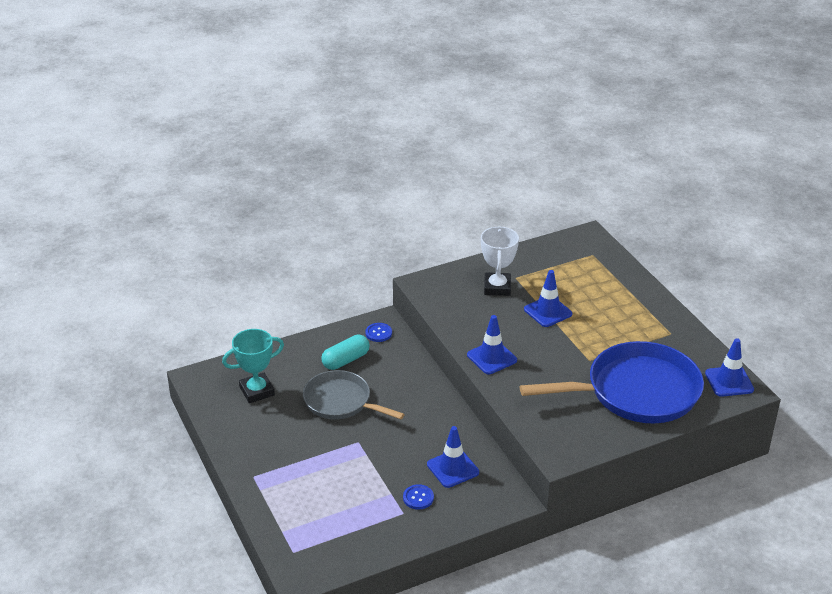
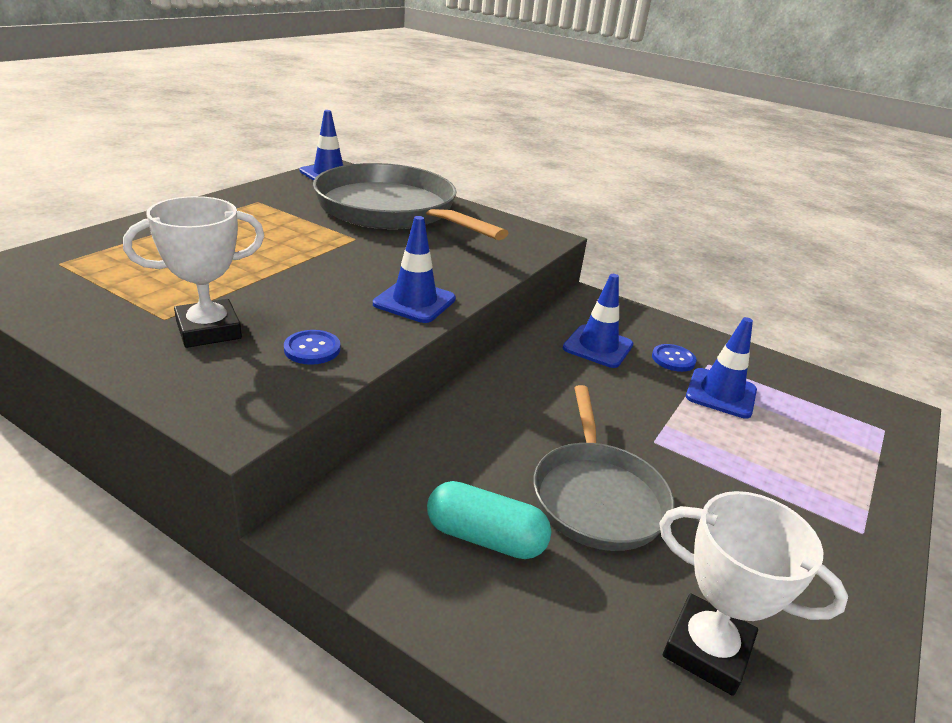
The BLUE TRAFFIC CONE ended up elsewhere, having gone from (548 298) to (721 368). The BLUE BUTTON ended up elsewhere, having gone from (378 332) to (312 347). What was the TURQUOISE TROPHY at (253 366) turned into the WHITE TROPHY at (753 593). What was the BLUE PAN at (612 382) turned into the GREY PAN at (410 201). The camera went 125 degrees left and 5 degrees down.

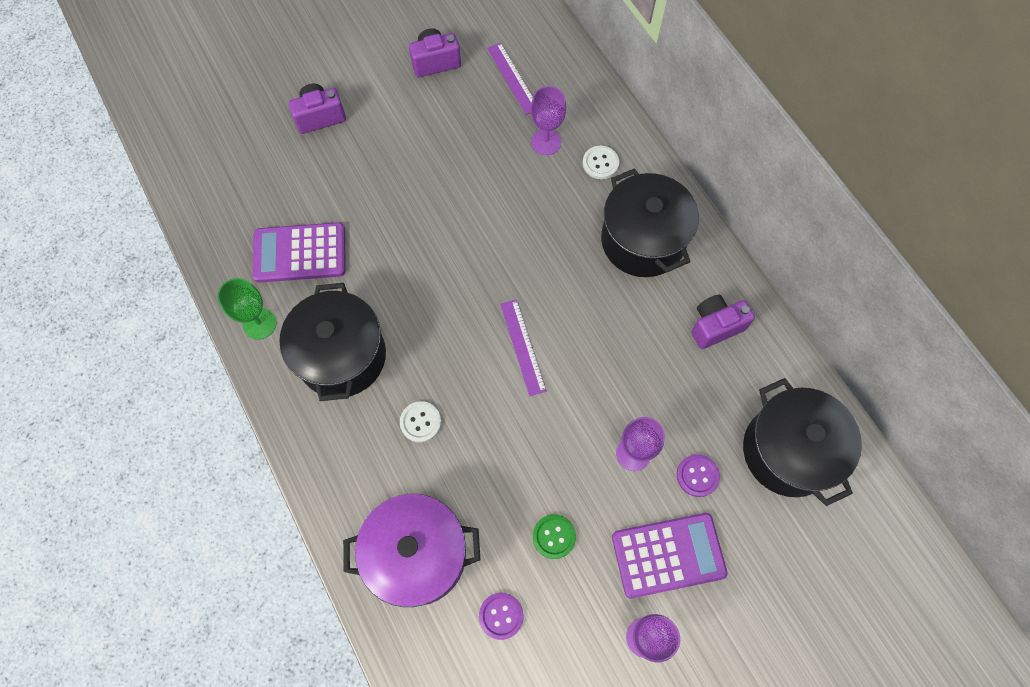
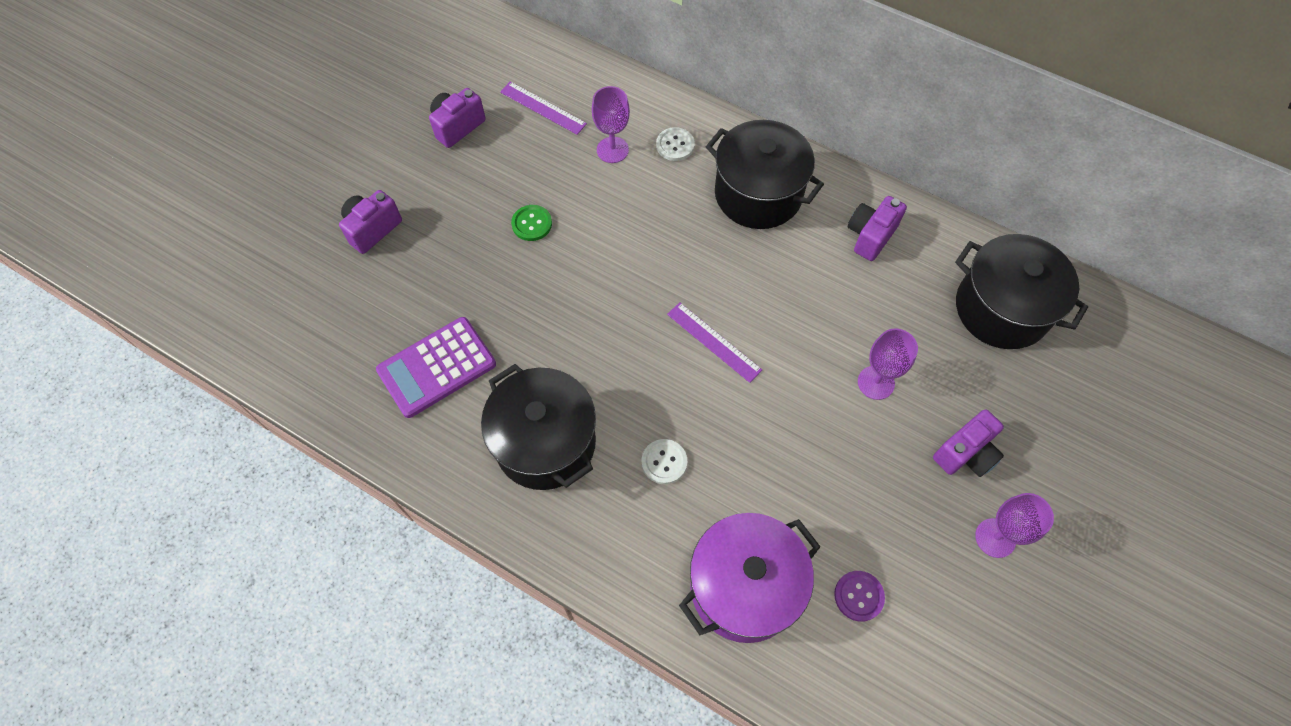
The second view lost the GREEN GOBLET at (246 309). The second view lost the PURPLE BUTTON at (698 475). Where the PURPLE CALCULATOR stood at (670 555), the PURPLE CAMERA came to stand at (968 443). The GREEN BUTTON ended up elsewhere, having gone from (554 536) to (531 223). The camera went 30 degrees left and 5 degrees down.

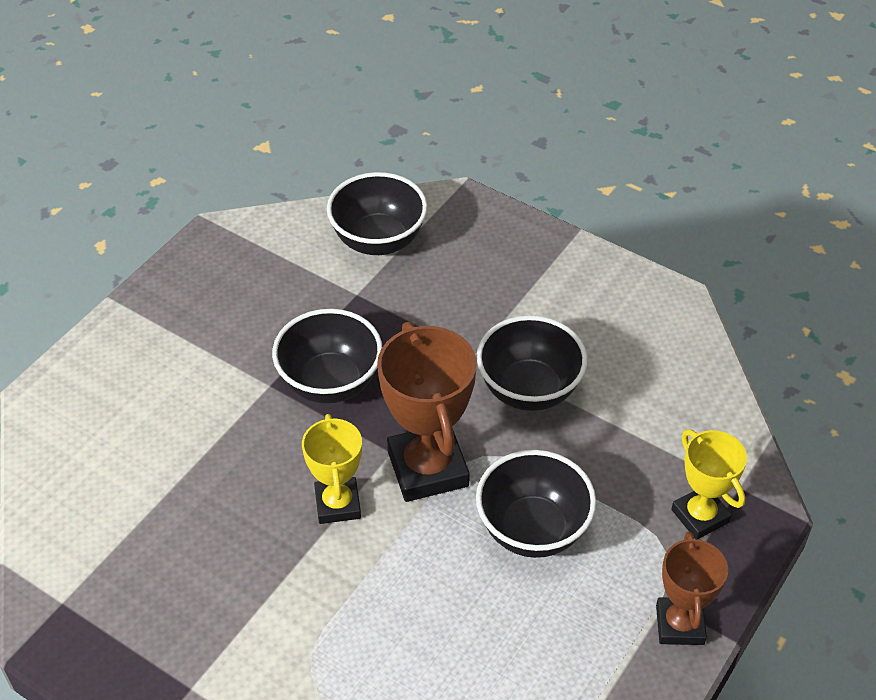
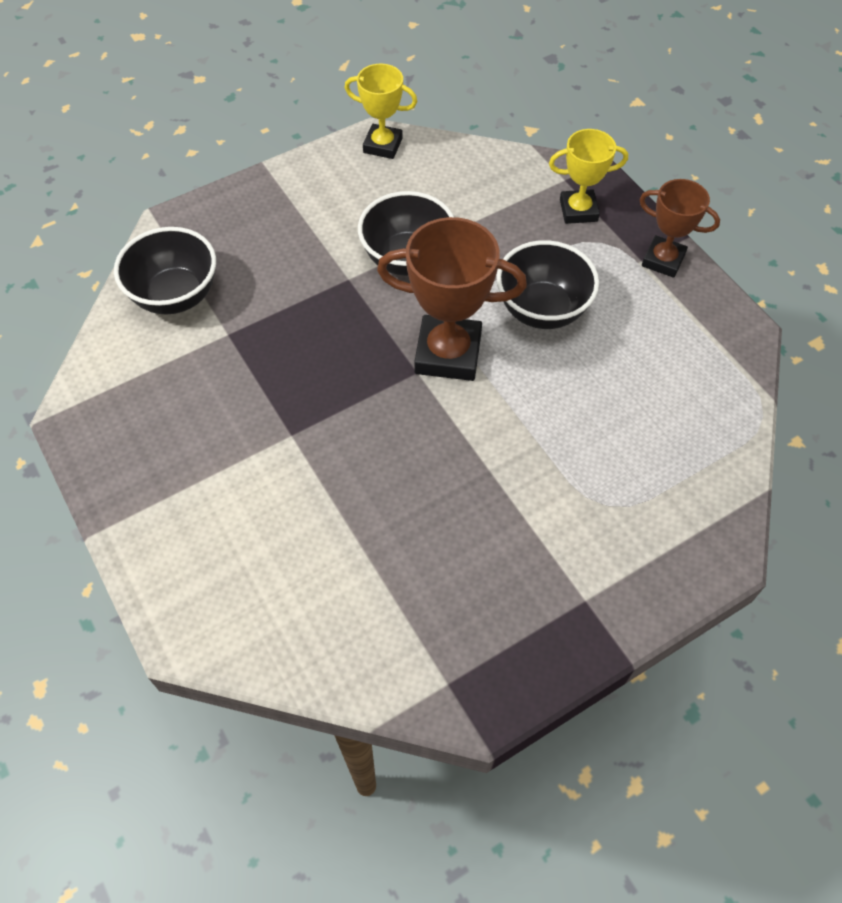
The second view lost the BLACK BOWL at (327 356). The YELLOW TROPHY ended up elsewhere, having gone from (332 469) to (381 111). The camera went 65 degrees left and 10 degrees up.

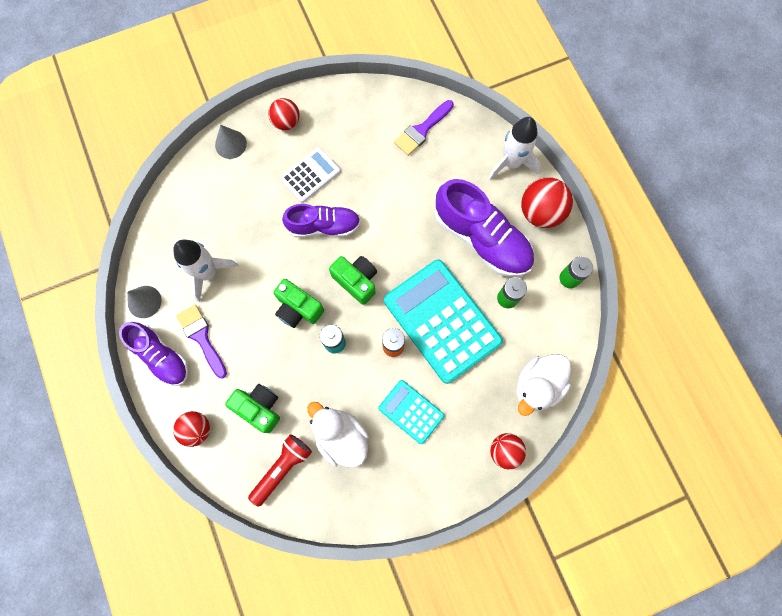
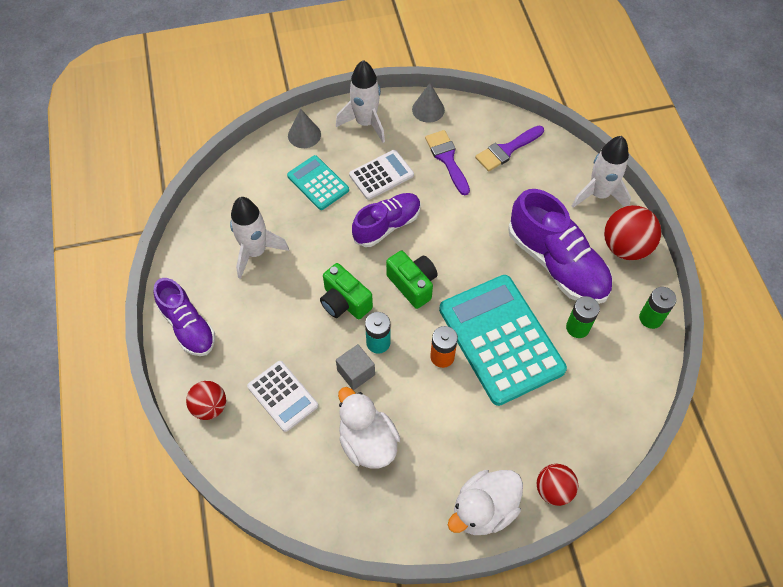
Where the RED BALL stood at (284 114), the WHITE ROCKET came to stand at (360 101). The PURPLE SHOE at (321 220) ended up facing another way, 45 degrees counterclockwise from before. The GREY CONE ended up elsewhere, having gone from (144 302) to (428 103). The PURPLE BRUSH ended up elsewhere, having gone from (201 341) to (447 162). The WHITE DUCK ended up elsewhere, having gone from (543 385) to (485 502). The TURQUOISE CALCULATOR ended up elsewhere, having gone from (411 412) to (318 182). Where the GREEN CAMERA stood at (252 408), the WHITE CALCULATOR came to stand at (282 396). The second view lost the RED FLASHLIGHT at (280 470). The second view gained the GREY CUBE at (355 367). The camera went 10 degrees right and 15 degrees down.

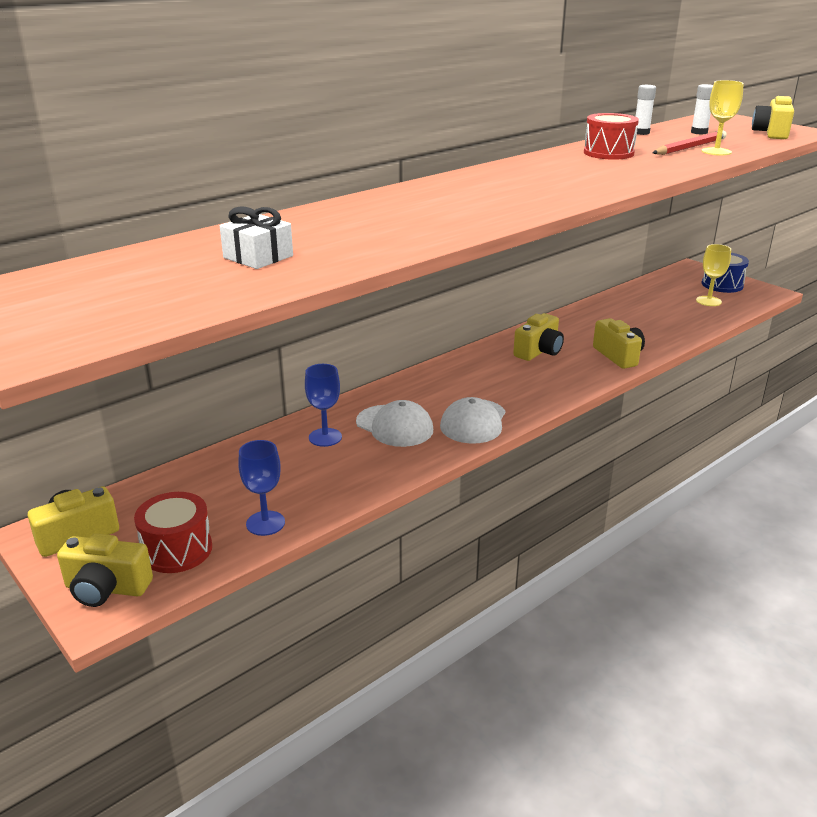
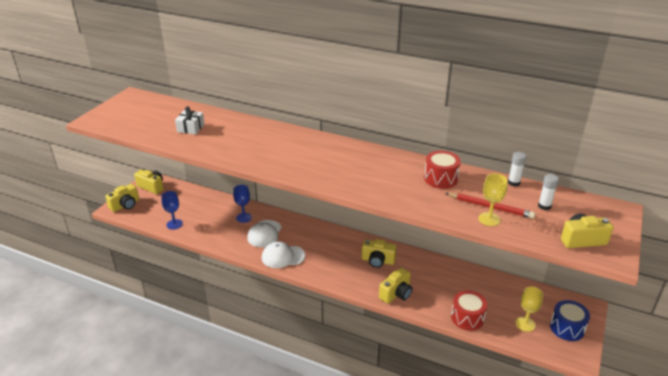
The RED DRUM ended up elsewhere, having gone from (173 532) to (469 310). The YELLOW CAMERA at (105 570) ended up facing another way, 120 degrees counterclockwise from before. The camera went 65 degrees right and 5 degrees up.

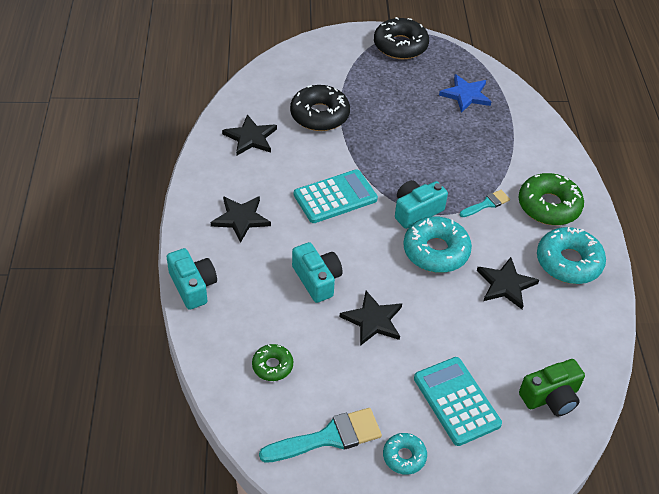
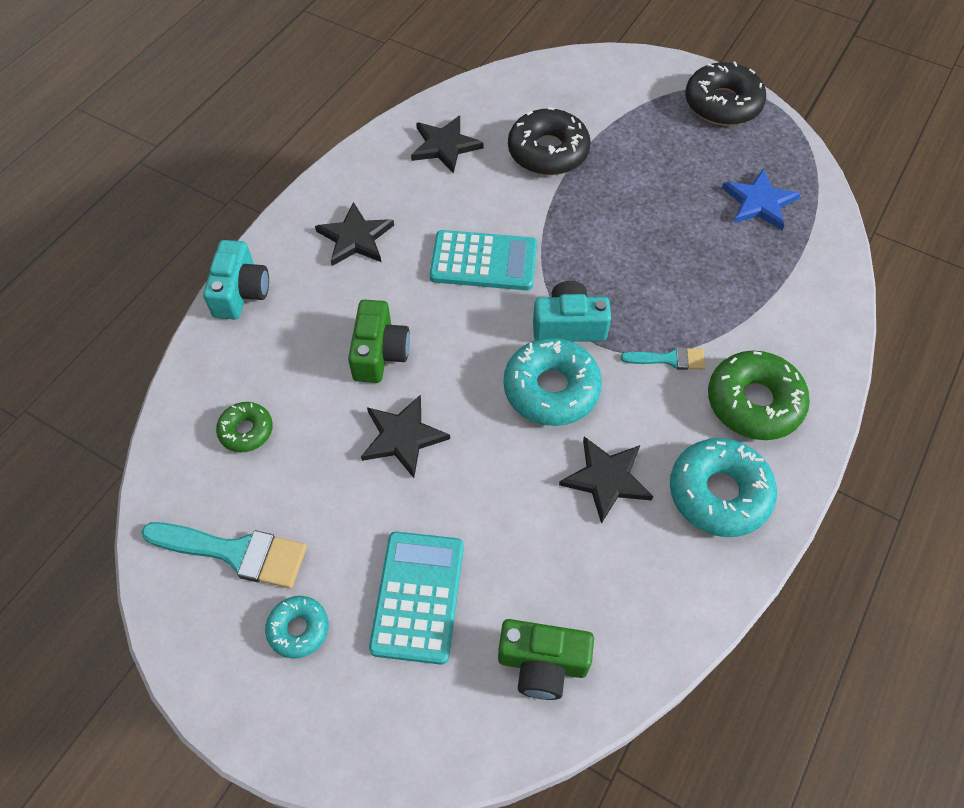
What was the TURQUOISE CAMERA at (317 272) turned into the GREEN CAMERA at (379 341). The camera went 35 degrees right and 10 degrees up.

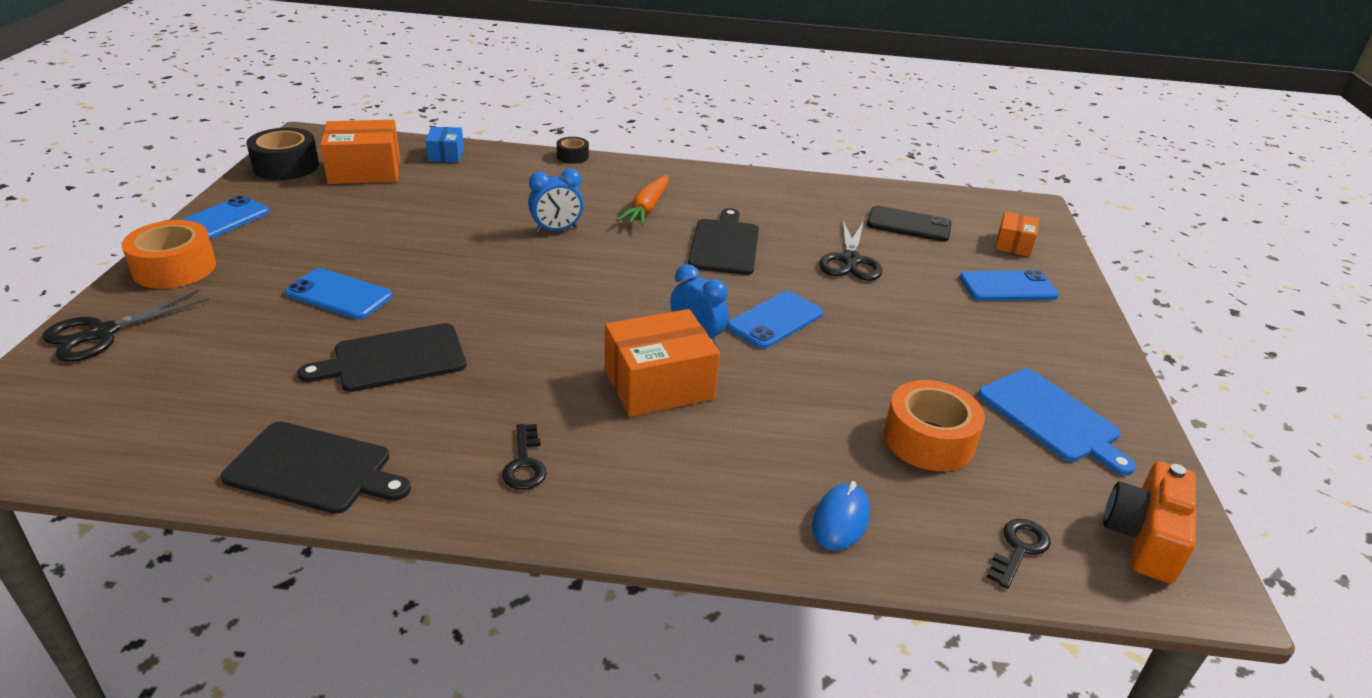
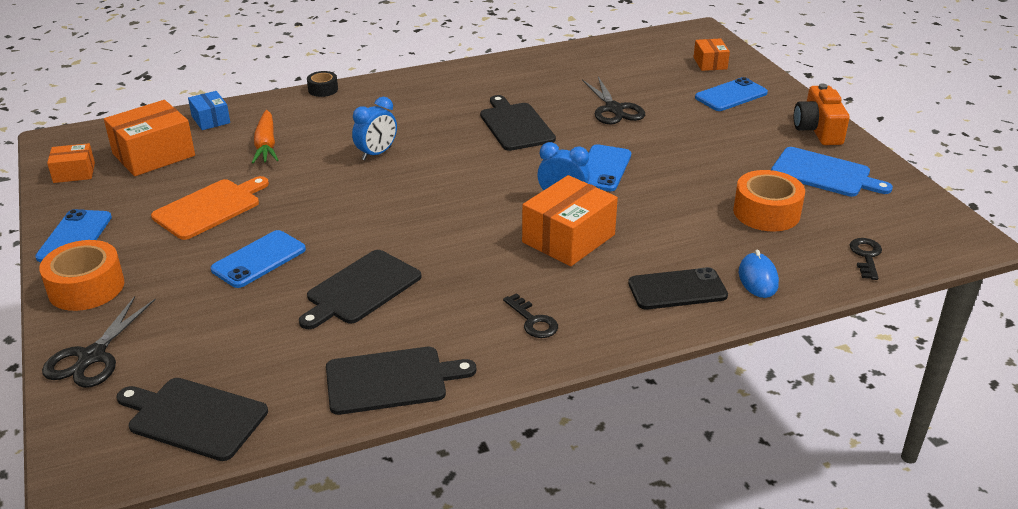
Where the BLACK TAPE stood at (282 154), the ORANGE BOX came to stand at (71 163). The ORANGE CARROT ended up elsewhere, having gone from (643 200) to (265 137). The BLACK PHONE ended up elsewhere, having gone from (909 224) to (678 288). The BLUE PHONE at (338 293) ended up facing another way, 45 degrees counterclockwise from before. The ORANGE CAMERA ended up elsewhere, having gone from (1149 522) to (822 114). The second view gained the ORANGE CUTTING BOARD at (210 208). The second view gained the BLACK CUTTING BOARD at (192 419). The camera went 25 degrees left and 0 degrees up.

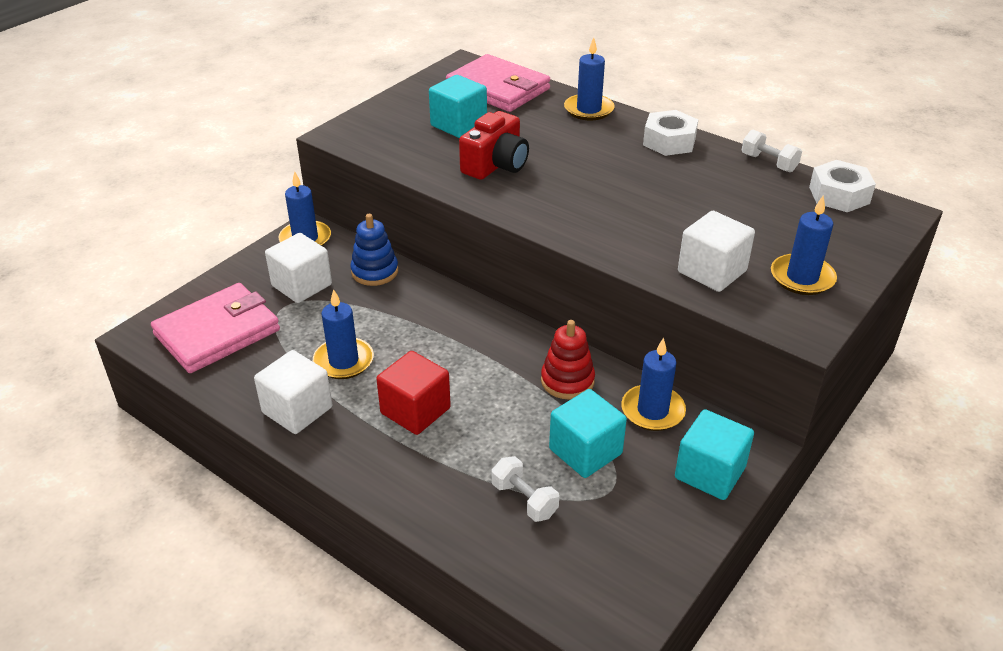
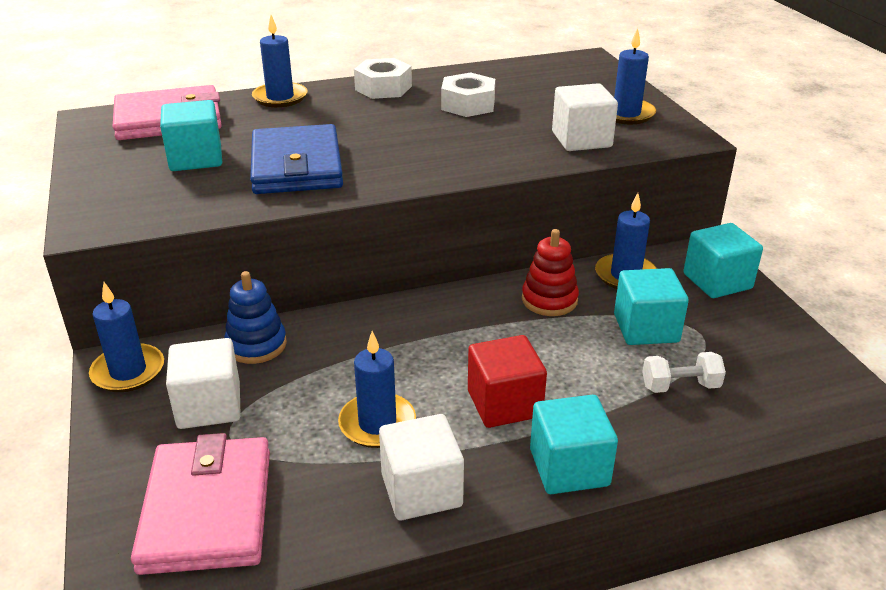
Where the RED CAMERA stood at (494 145), the BLUE WALLET came to stand at (296 159). The second view lost the WHITE DUMBBELL at (772 151). The WHITE NUT ended up elsewhere, having gone from (842 186) to (468 94). The second view gained the TURQUOISE CUBE at (574 444). The camera went 55 degrees left and 5 degrees down.

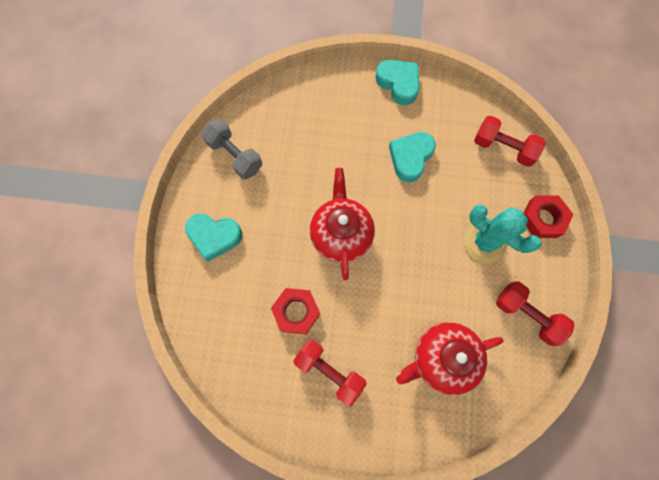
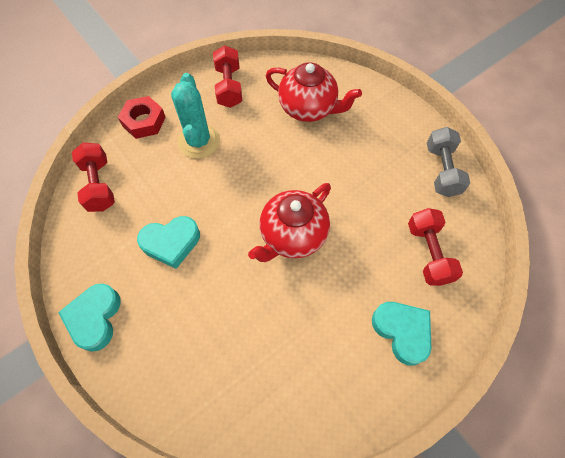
The GREY DUMBBELL ended up elsewhere, having gone from (231 149) to (448 162). The second view lost the RED NUT at (295 311). The RED DUMBBELL ended up elsewhere, having gone from (330 372) to (435 247). The camera went 135 degrees left and 10 degrees down.

